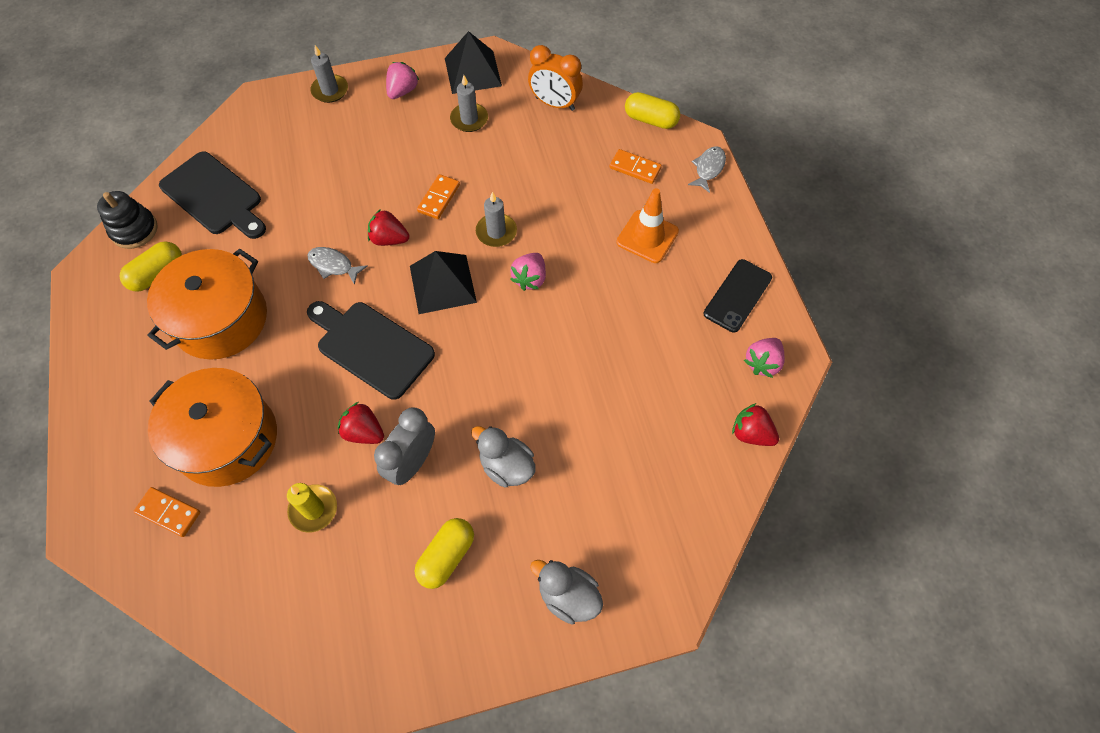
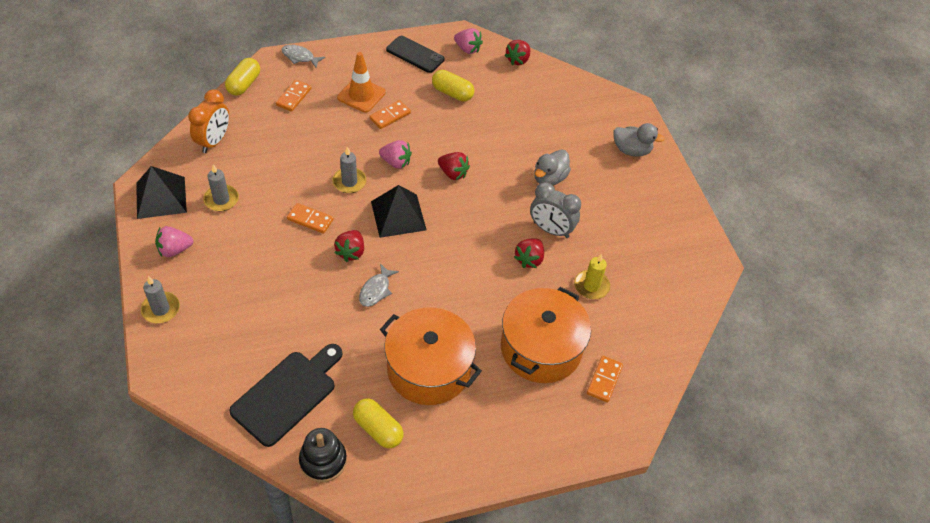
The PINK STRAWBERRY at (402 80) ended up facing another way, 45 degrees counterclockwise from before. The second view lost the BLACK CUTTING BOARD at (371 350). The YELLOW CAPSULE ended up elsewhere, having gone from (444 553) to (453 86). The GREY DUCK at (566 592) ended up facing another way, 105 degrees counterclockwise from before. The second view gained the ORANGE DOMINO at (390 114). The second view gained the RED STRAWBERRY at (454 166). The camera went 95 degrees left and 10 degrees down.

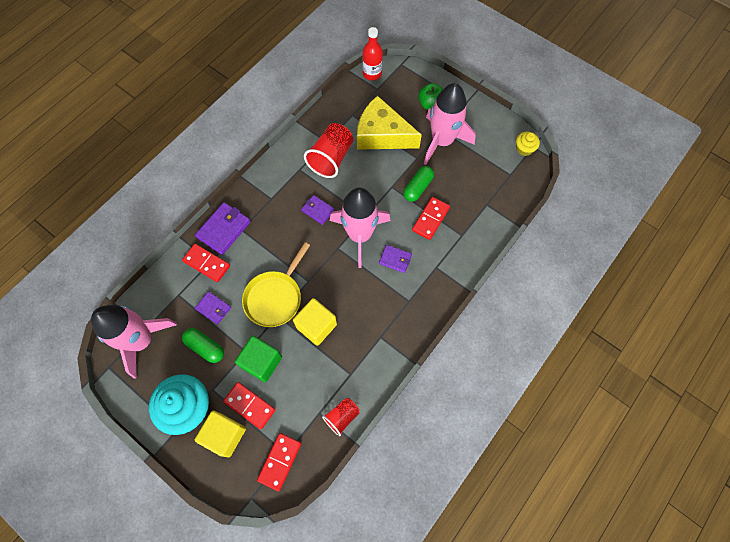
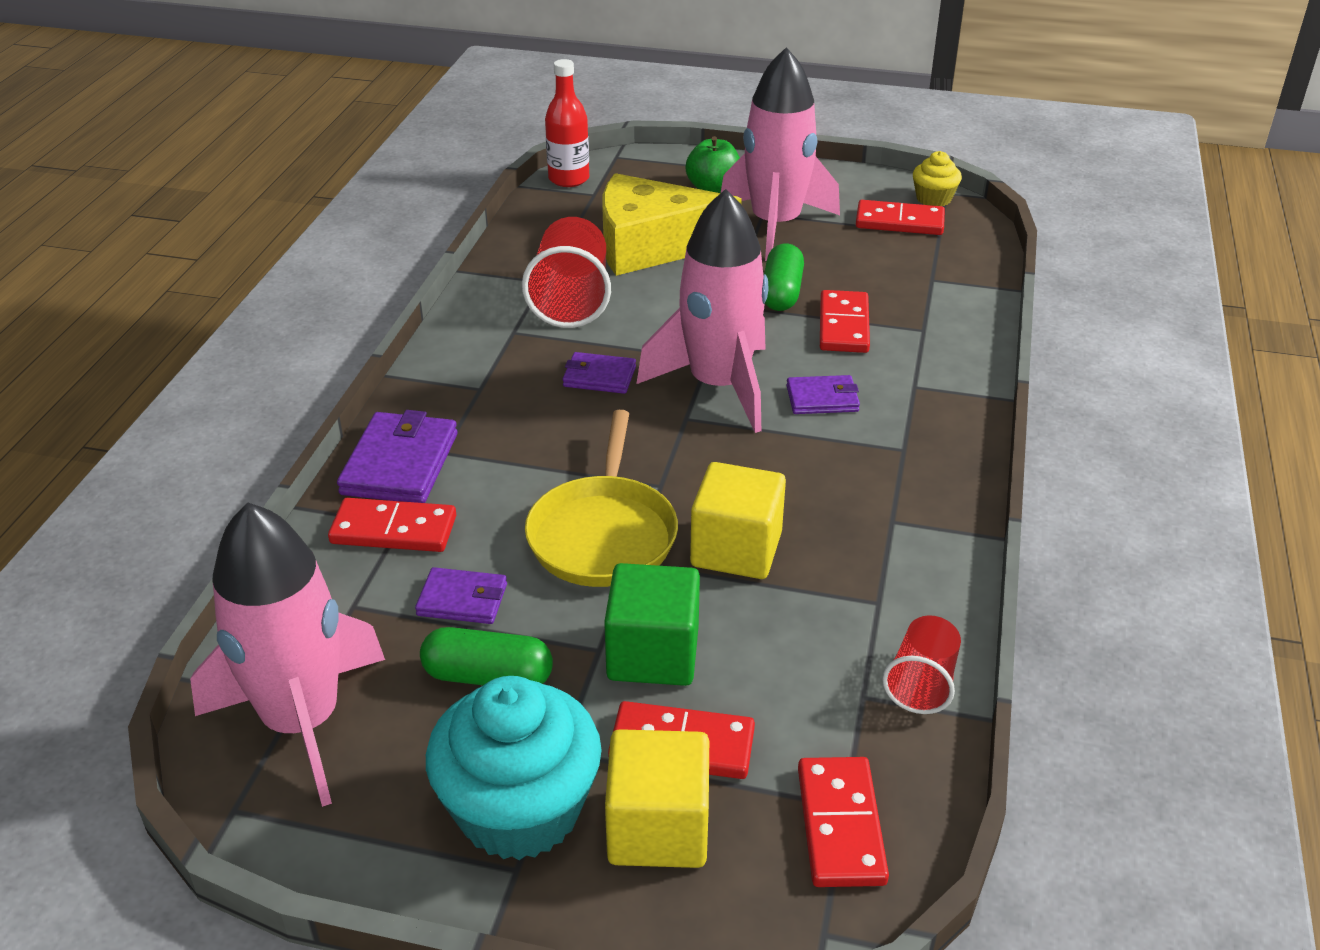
The second view gained the RED DOMINO at (900 217). The camera went 25 degrees left and 30 degrees down.

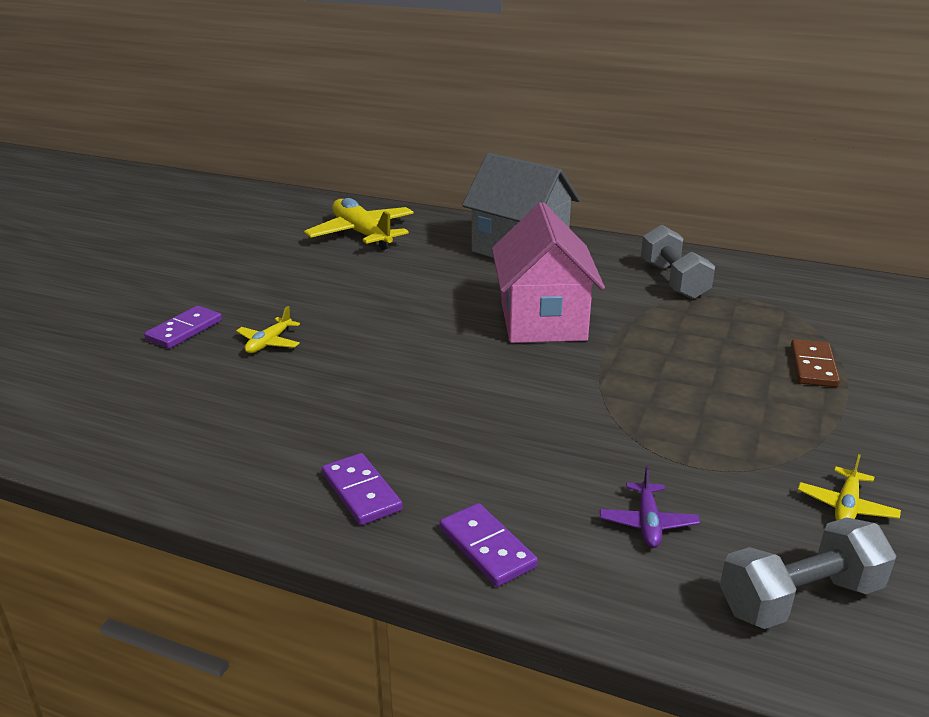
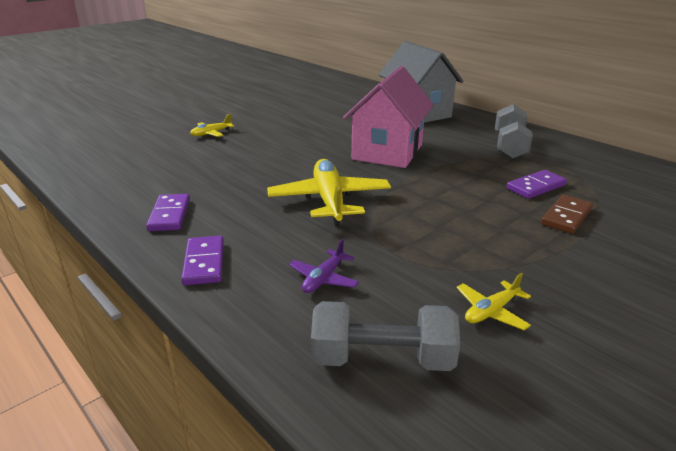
The YELLOW PLANE ended up elsewhere, having gone from (359 224) to (329 192). The PURPLE DOMINO ended up elsewhere, having gone from (183 327) to (537 184). The camera went 25 degrees right and 0 degrees up.

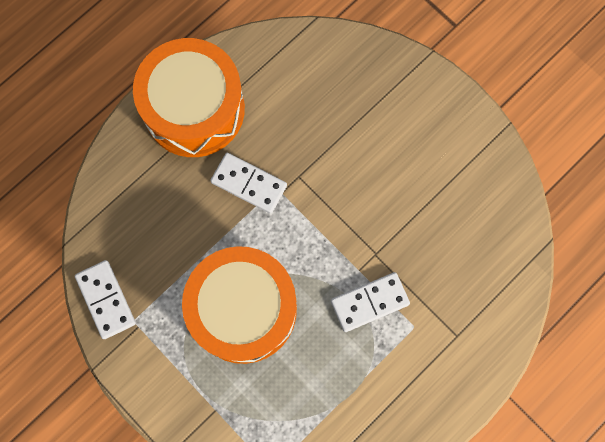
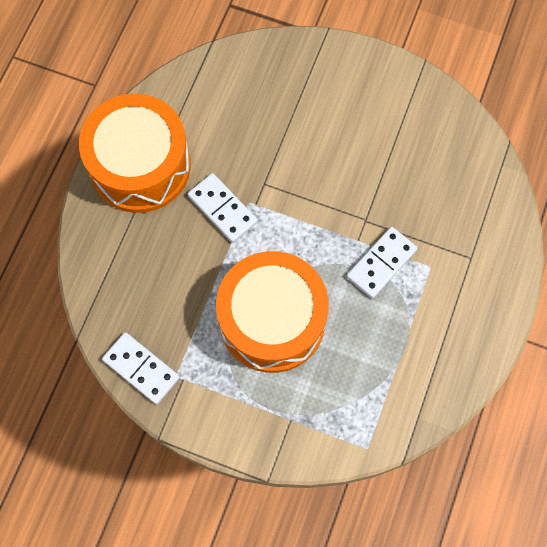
The WHITE DOMINO at (248 183) ended up facing another way, 45 degrees clockwise from before. The camera went 25 degrees left and 5 degrees down.

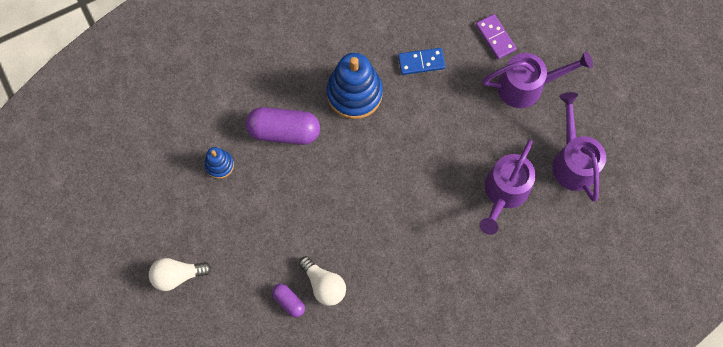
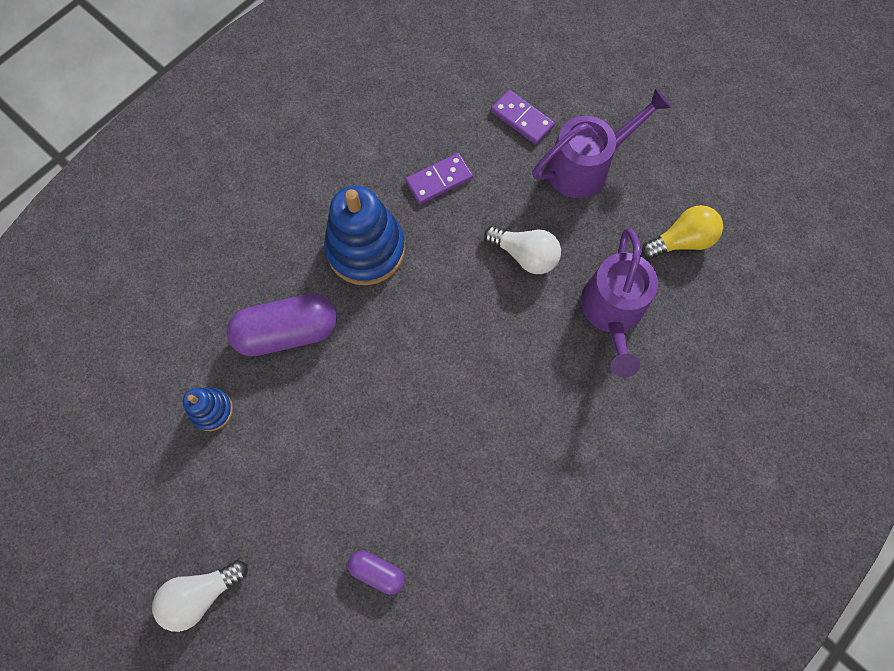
What was the BLUE DOMINO at (421 61) turned into the PURPLE DOMINO at (439 178). Where the PURPLE WATERING CAN stood at (579 146), the YELLOW LIGHT BULB came to stand at (682 232). The WHITE LIGHT BULB ended up elsewhere, having gone from (322 281) to (522 250). The camera went 20 degrees left and 0 degrees up.

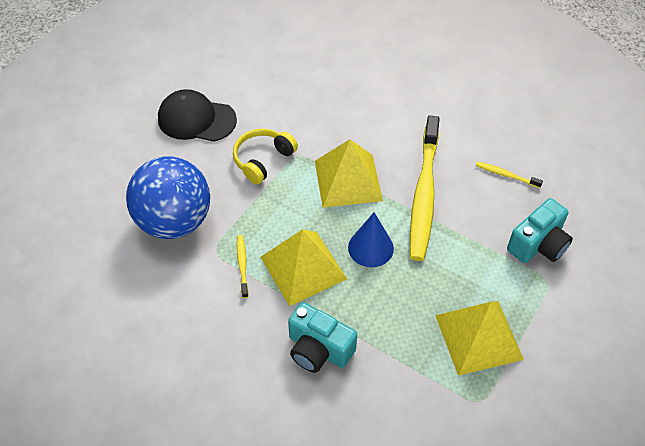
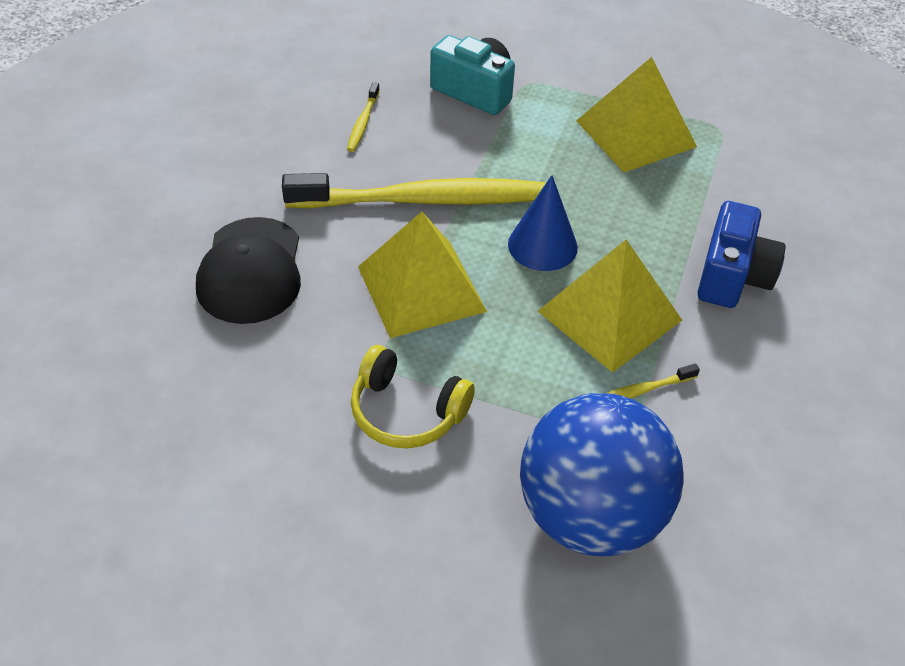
The BLACK CAP ended up elsewhere, having gone from (197 115) to (248 270). What was the TURQUOISE CAMERA at (322 337) turned into the BLUE CAMERA at (741 254). The camera went 105 degrees left and 5 degrees down.

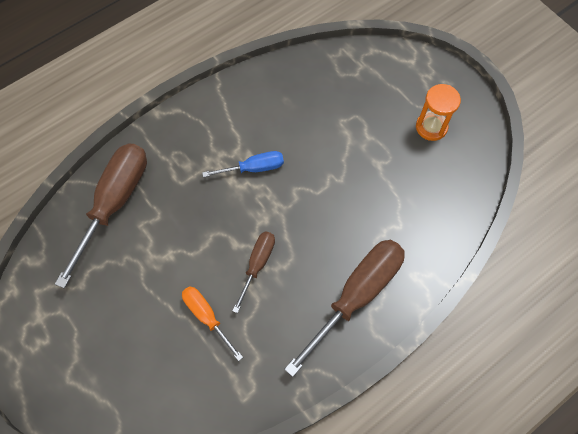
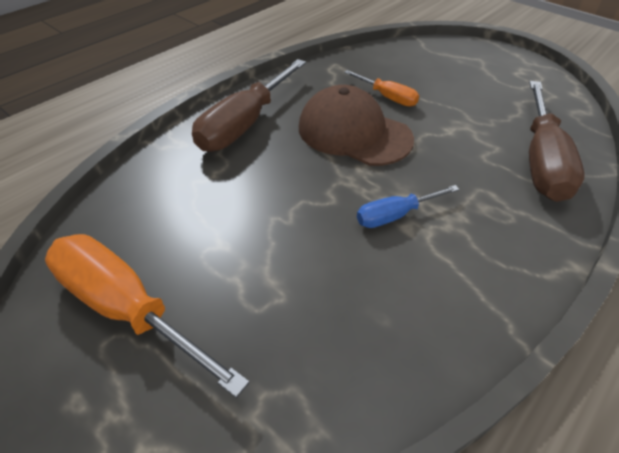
Where the ORANGE HOURGLASS stood at (438 112), the ORANGE SCREWDRIVER came to stand at (147 316). Where the BROWN SCREWDRIVER stood at (253 272), the BROWN CAP came to stand at (356 125). The camera went 170 degrees right and 20 degrees down.

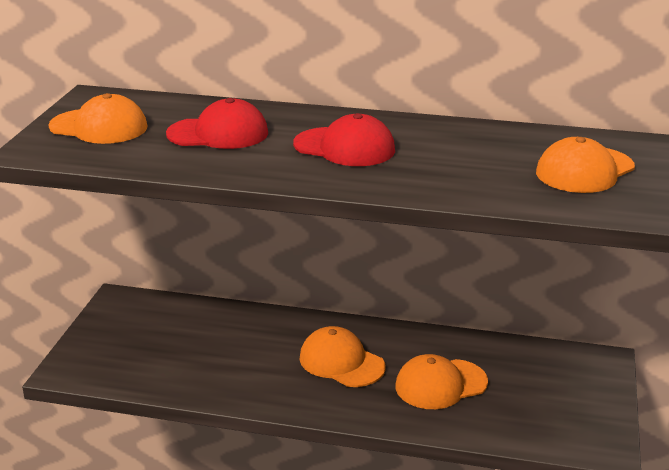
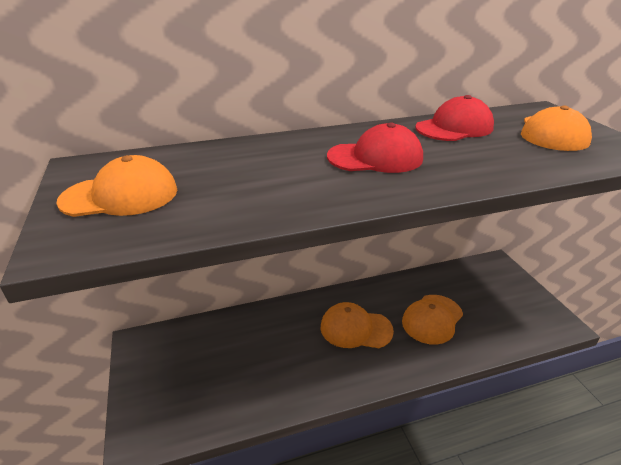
The RED CAP ended up elsewhere, having gone from (217 123) to (454 118). The camera went 30 degrees left and 5 degrees up.

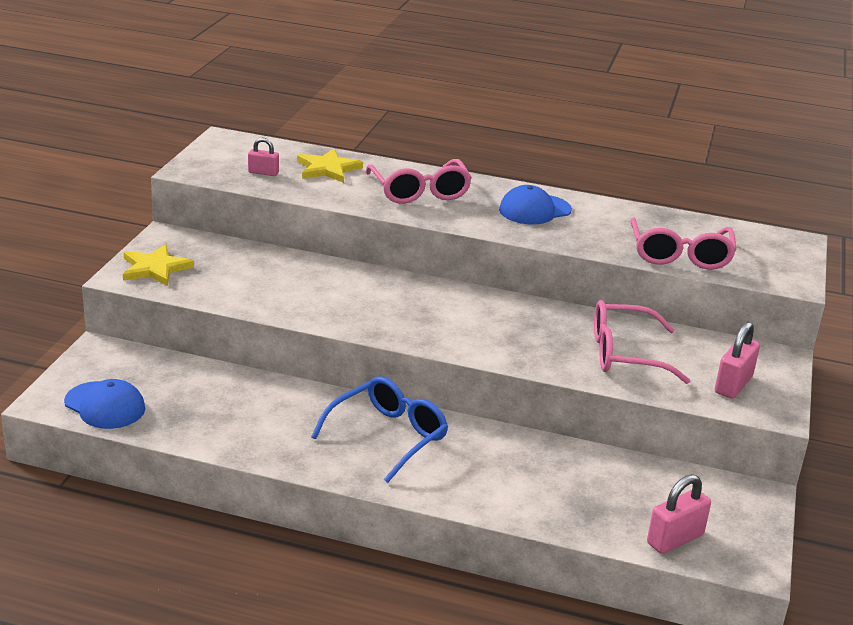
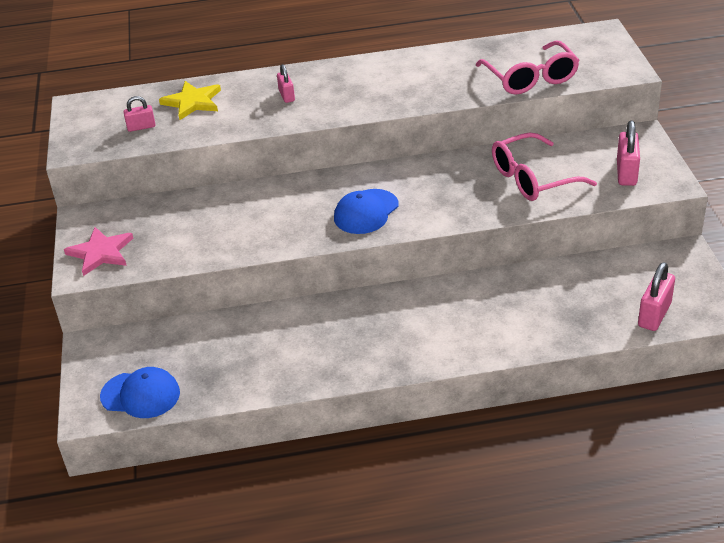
Where the PINK GLASSES stood at (419 181), the PINK PADLOCK came to stand at (286 83). The BLUE CAP ended up elsewhere, having gone from (535 204) to (366 211). What was the YELLOW STAR at (158 265) turned into the PINK STAR at (98 251). The second view lost the BLUE GLASSES at (379 429). The camera went 20 degrees left and 10 degrees up.

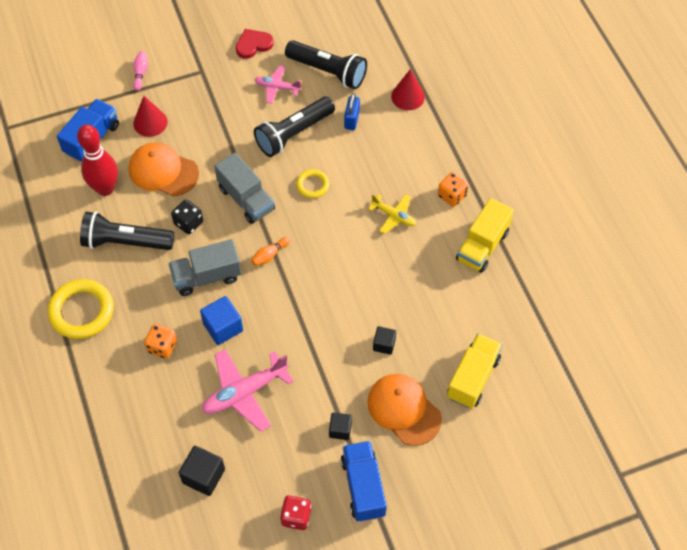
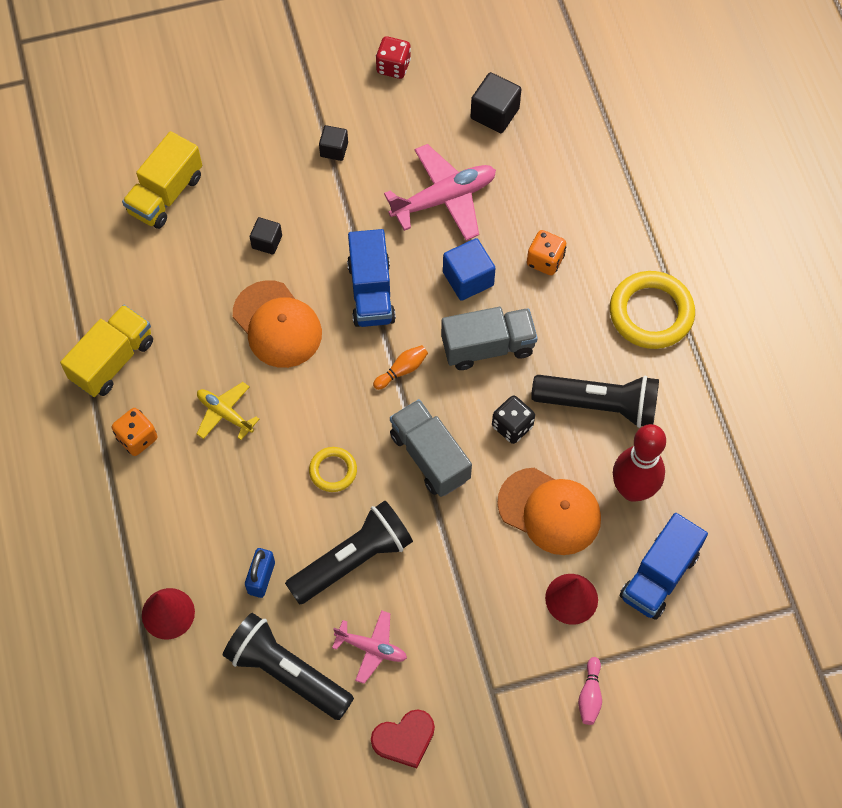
The ORANGE CAP ended up elsewhere, having gone from (404 410) to (277 324). The BLUE TRUCK ended up elsewhere, having gone from (364 481) to (371 278). The camera went 175 degrees left and 5 degrees up.

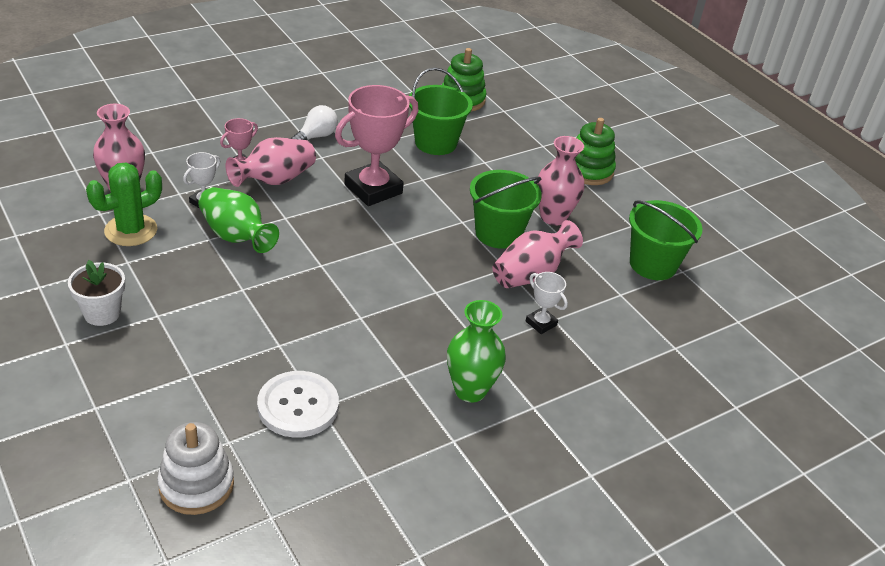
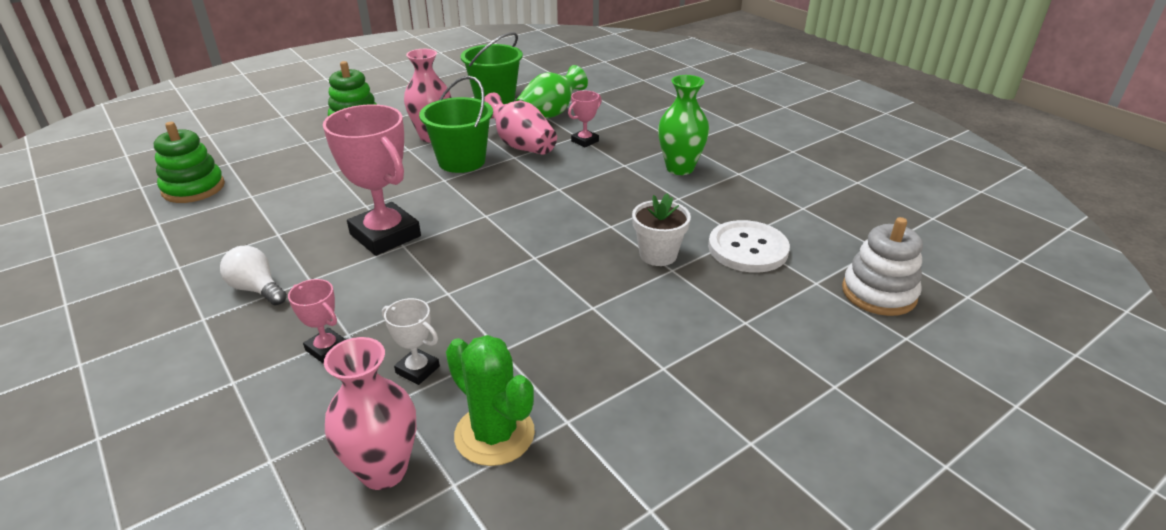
The second view lost the GREEN BUCKET at (441 111). The second view lost the PINK VASE at (270 162). The GREEN VASE ended up elsewhere, having gone from (238 220) to (551 92). The WHITE FLOWER POT ended up elsewhere, having gone from (96 293) to (661 229). What was the WHITE TROPHY at (547 303) turned into the PINK TROPHY at (585 119). The camera went 90 degrees left and 5 degrees down.

